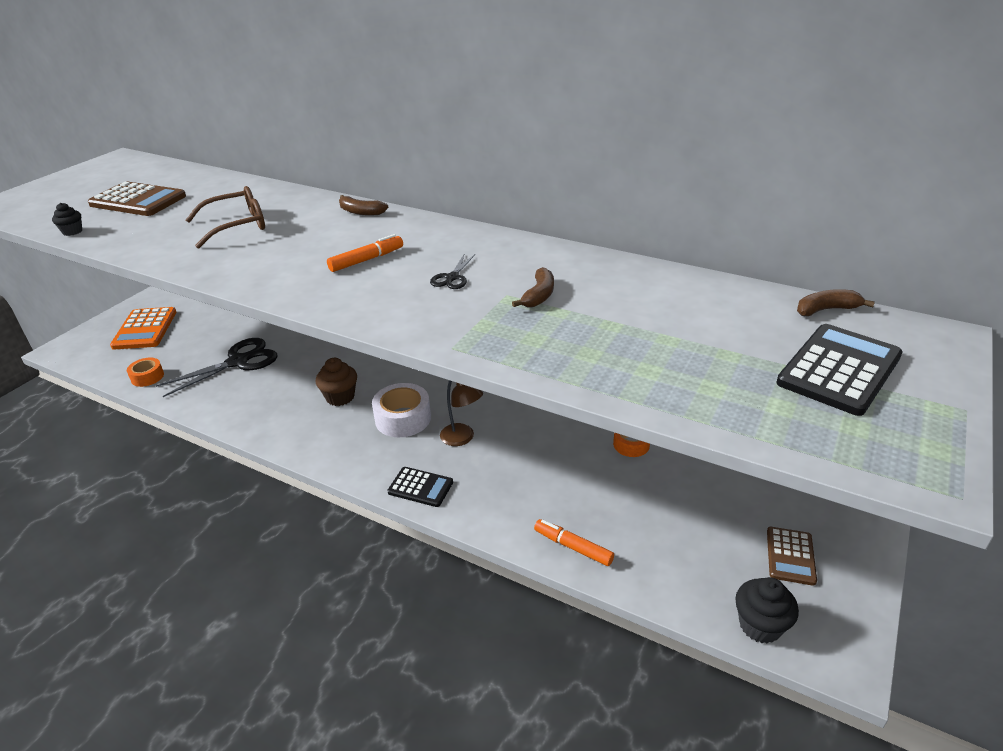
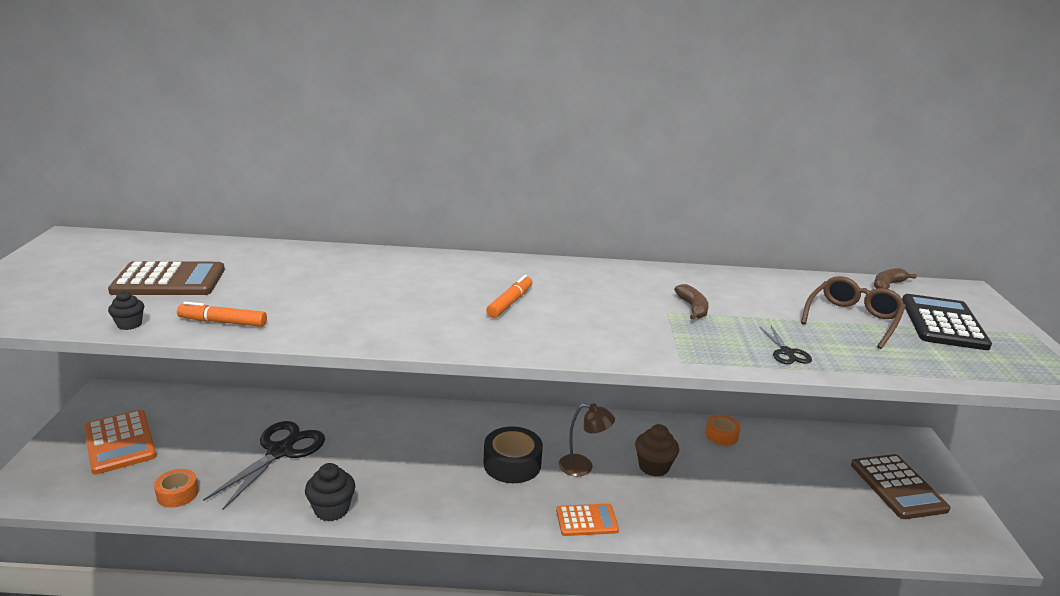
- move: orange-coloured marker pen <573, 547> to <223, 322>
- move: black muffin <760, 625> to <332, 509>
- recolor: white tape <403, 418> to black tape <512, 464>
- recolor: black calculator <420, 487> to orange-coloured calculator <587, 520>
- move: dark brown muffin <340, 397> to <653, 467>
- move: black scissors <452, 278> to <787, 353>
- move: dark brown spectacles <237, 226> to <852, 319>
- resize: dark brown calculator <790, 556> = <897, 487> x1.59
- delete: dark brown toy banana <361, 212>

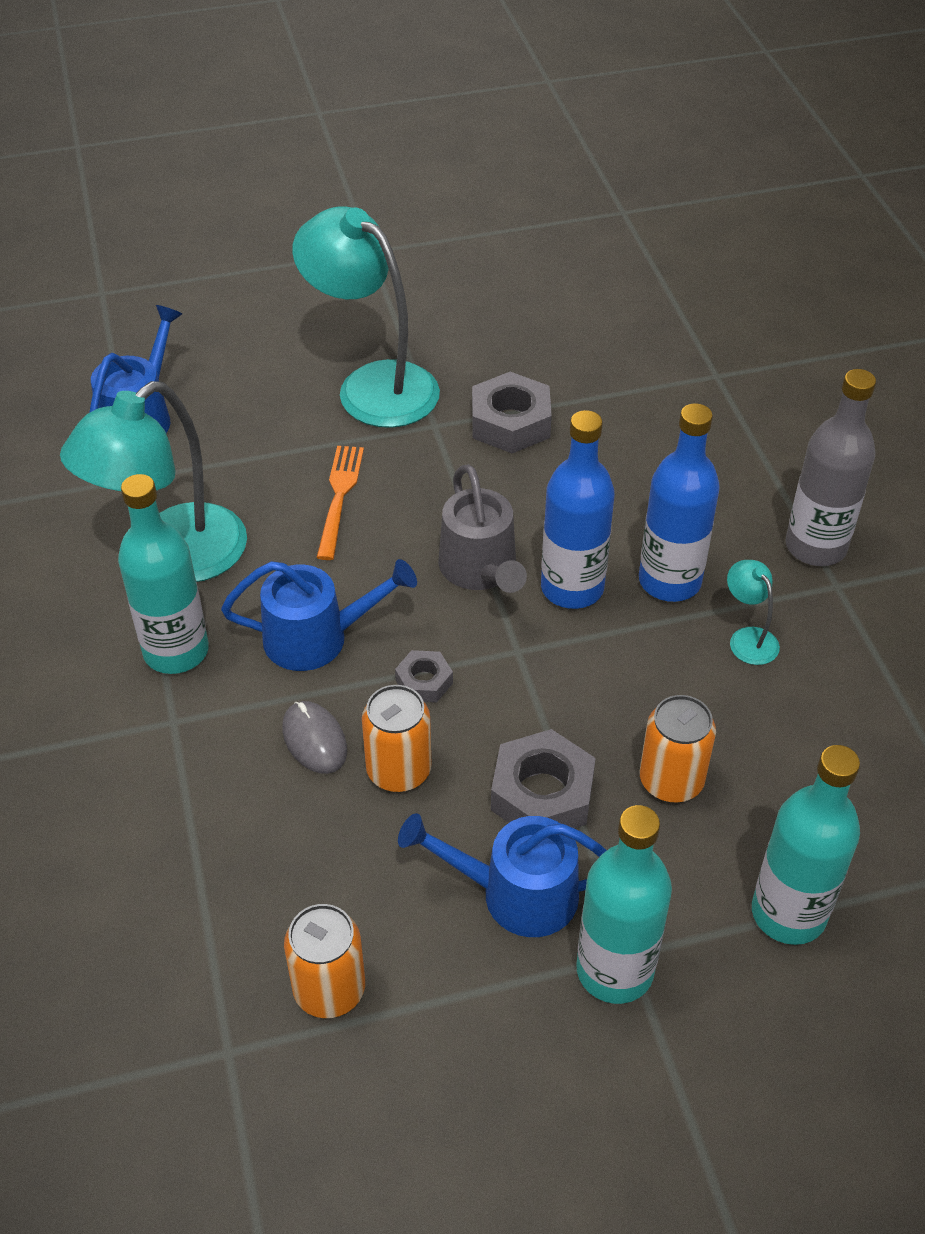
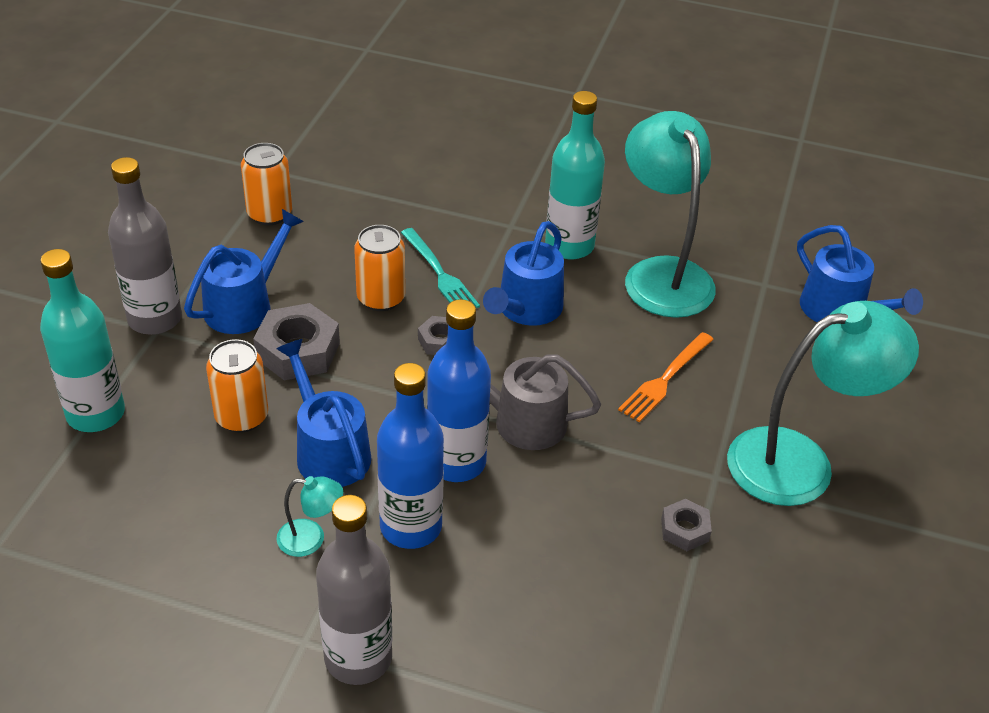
- recolor: aqua bottle <614, 970> to grey bottle <155, 319>
- insert: royal blue sprinkling can <328, 451>
- replace: grey mouse <314, 740> to aqua fork <440, 274>
- rotate: orange-coloured fork <339, 496> = <665, 380> 90 degrees clockwise
- resize: grey hexagon nut <510, 422> = <685, 530> x0.55

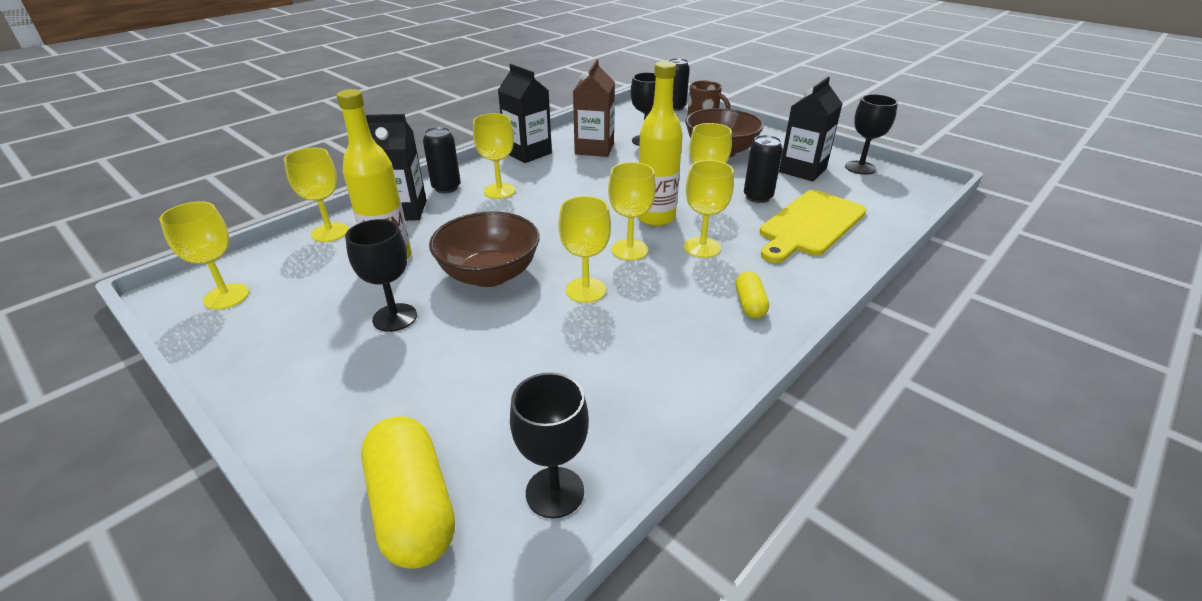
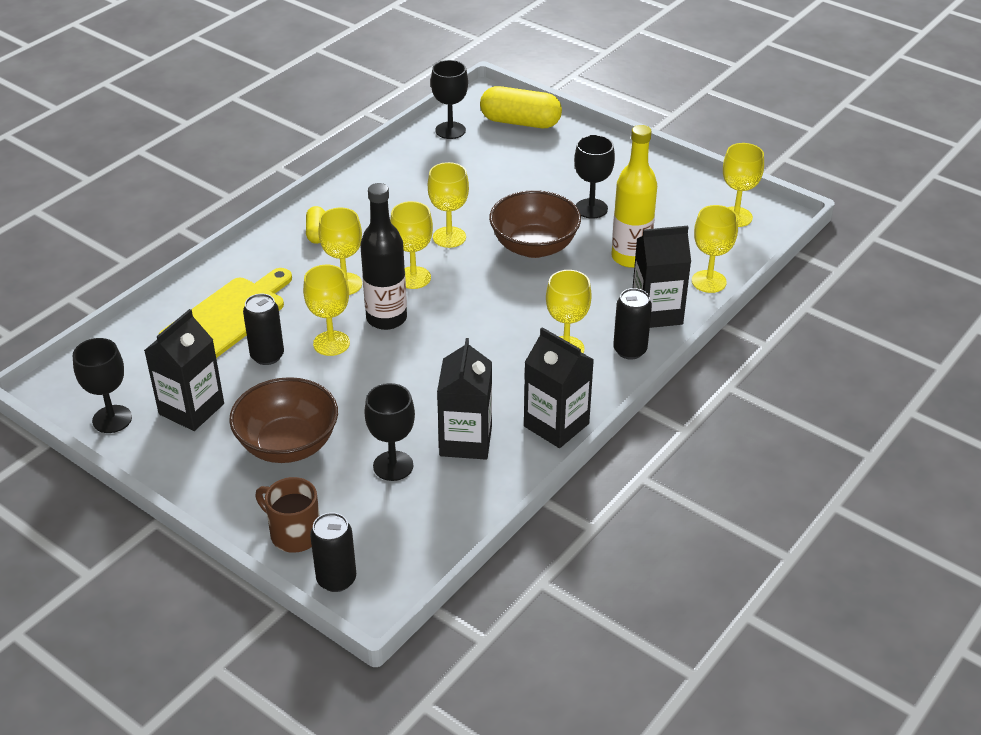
- recolor: golden bottle <655, 218> to black bottle <386, 318>
- recolor: dark brown milk carton <594, 149> to black milk carton <465, 441>
- rotate: golden capsule <413, 507> = <520, 122> 45 degrees counterclockwise

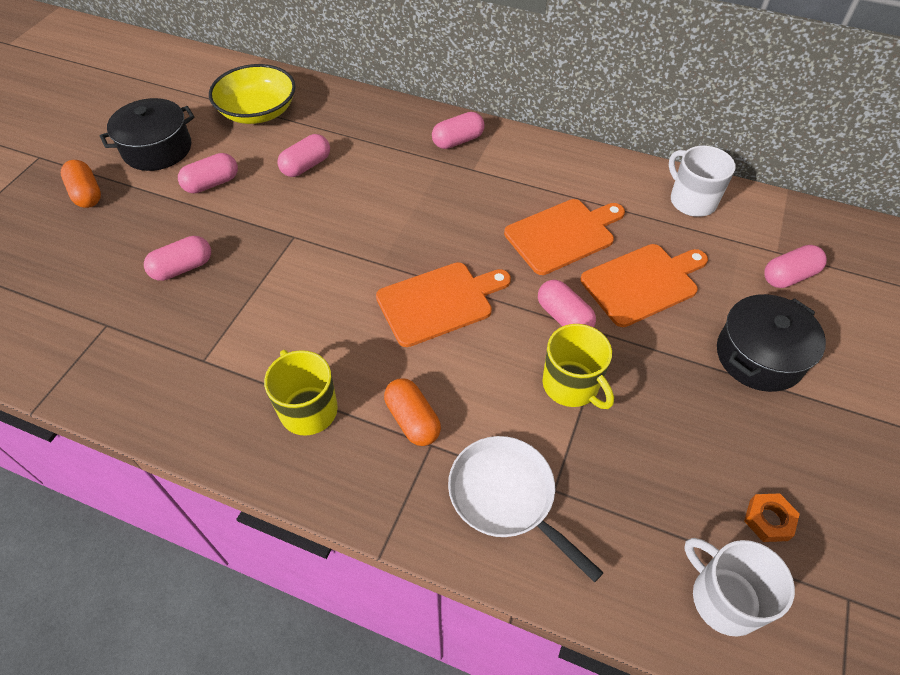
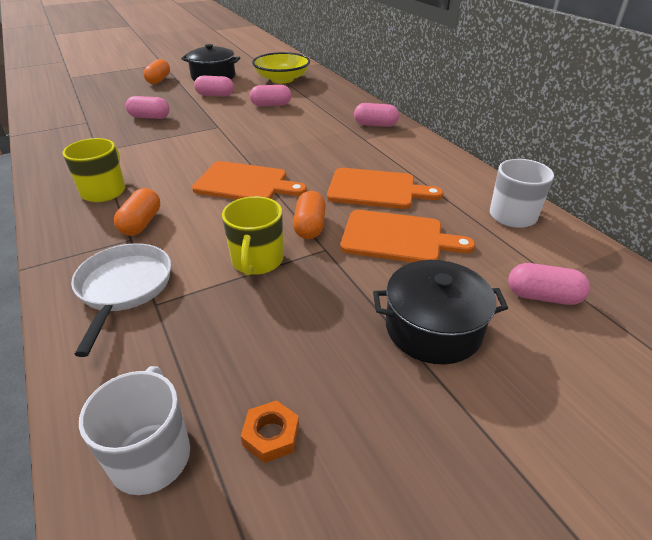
- recolor: rose-pink capsule <564, 317> to orange-coloured capsule <309, 226>

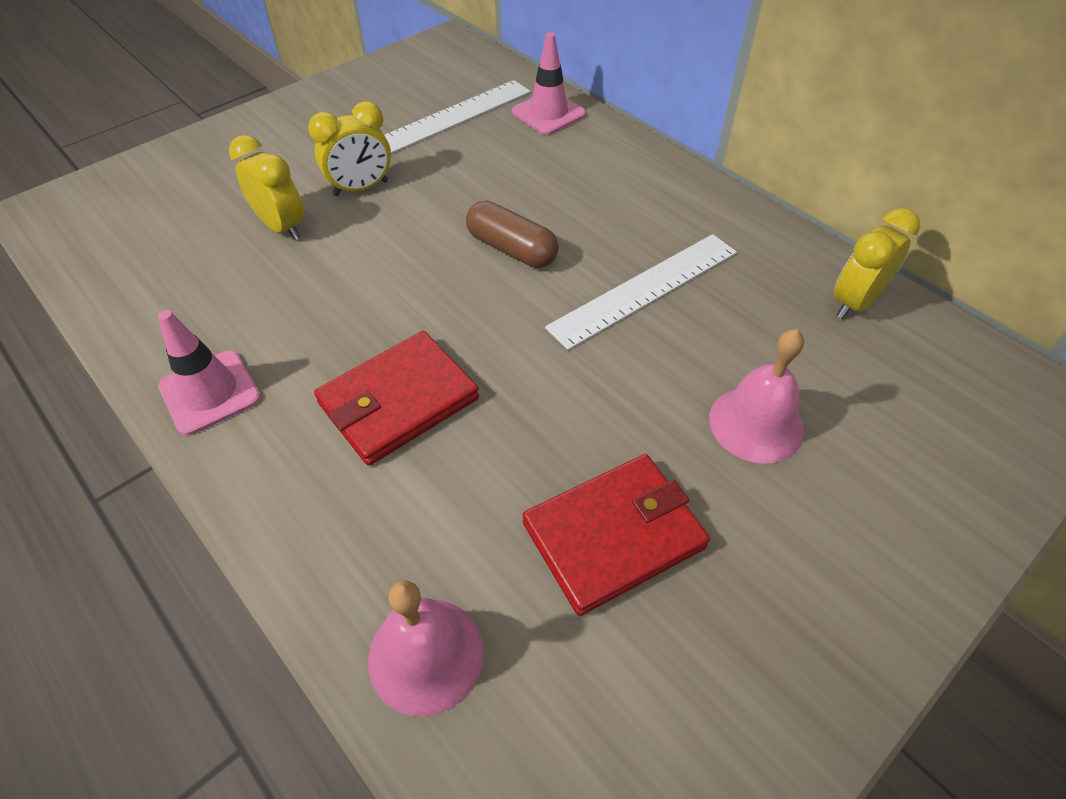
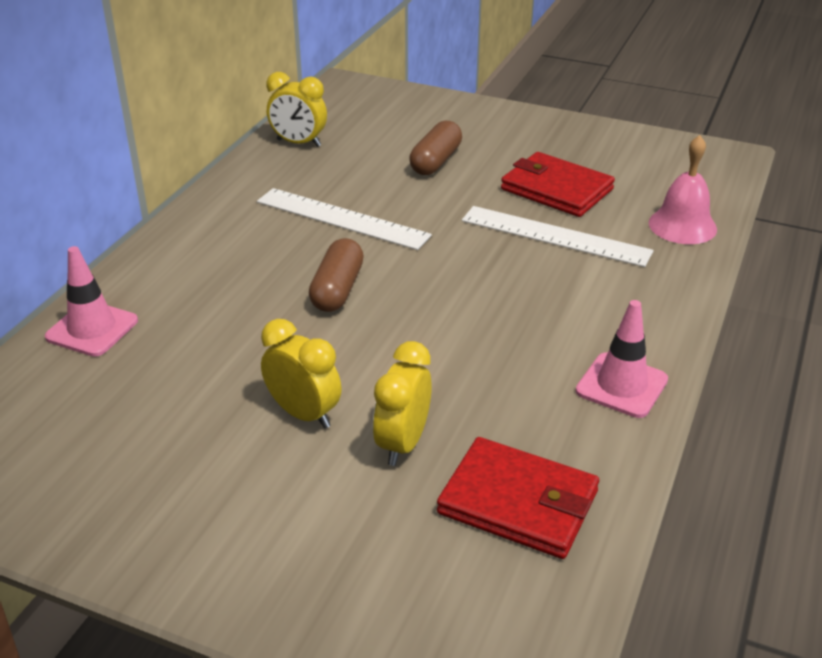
- replace: rose-pink school bell <756, 424> to dark brown capsule <436, 161>
- move: red billfold <398, 401> to <518, 503>
- move: white measuring stick <452, 117> to <555, 236>

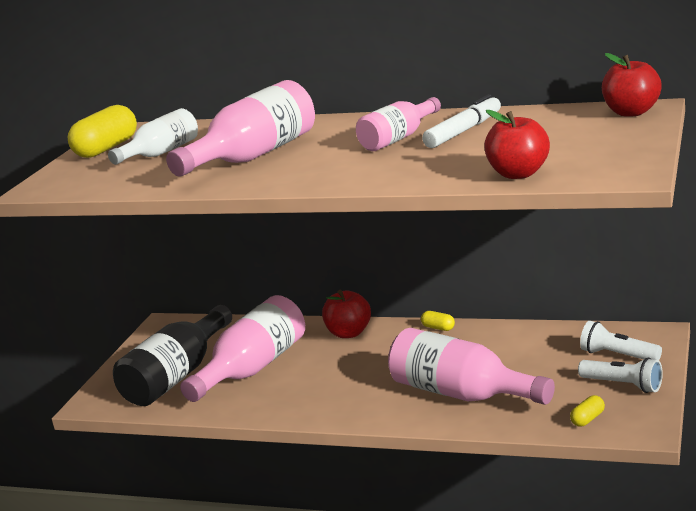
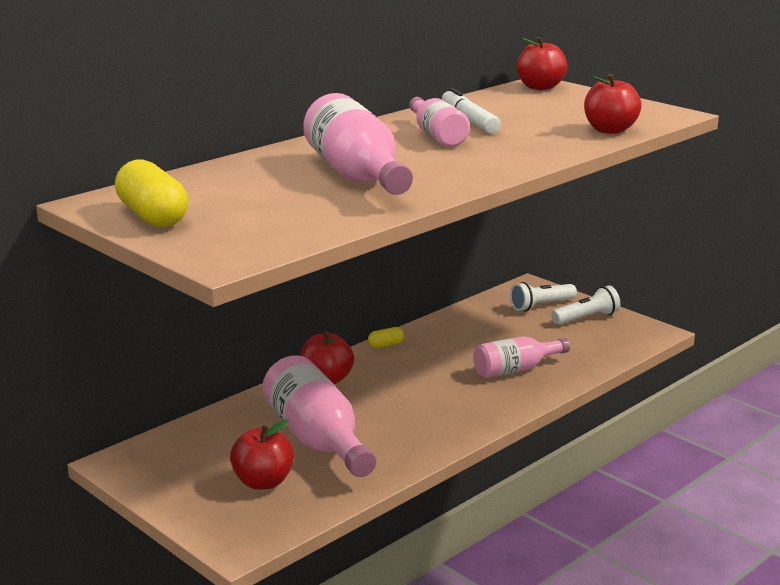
- replace: black bottle <177, 376> to red apple <263, 482>
- resize: rose-pink bottle <462, 394> = <515, 369> x0.61
- delete: white bottle <161, 153>
- delete: golden capsule <587, 419>

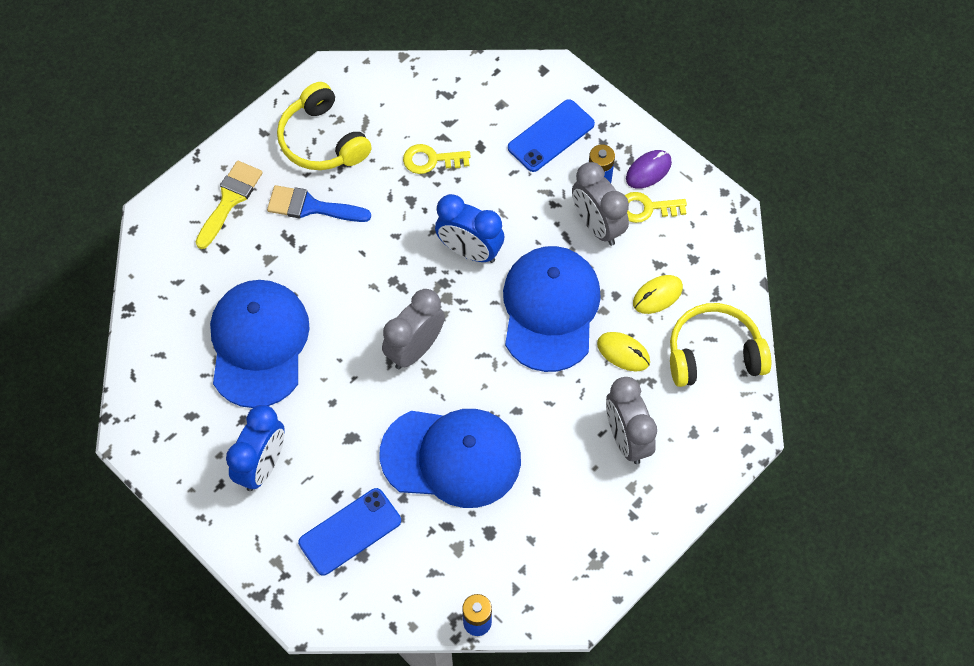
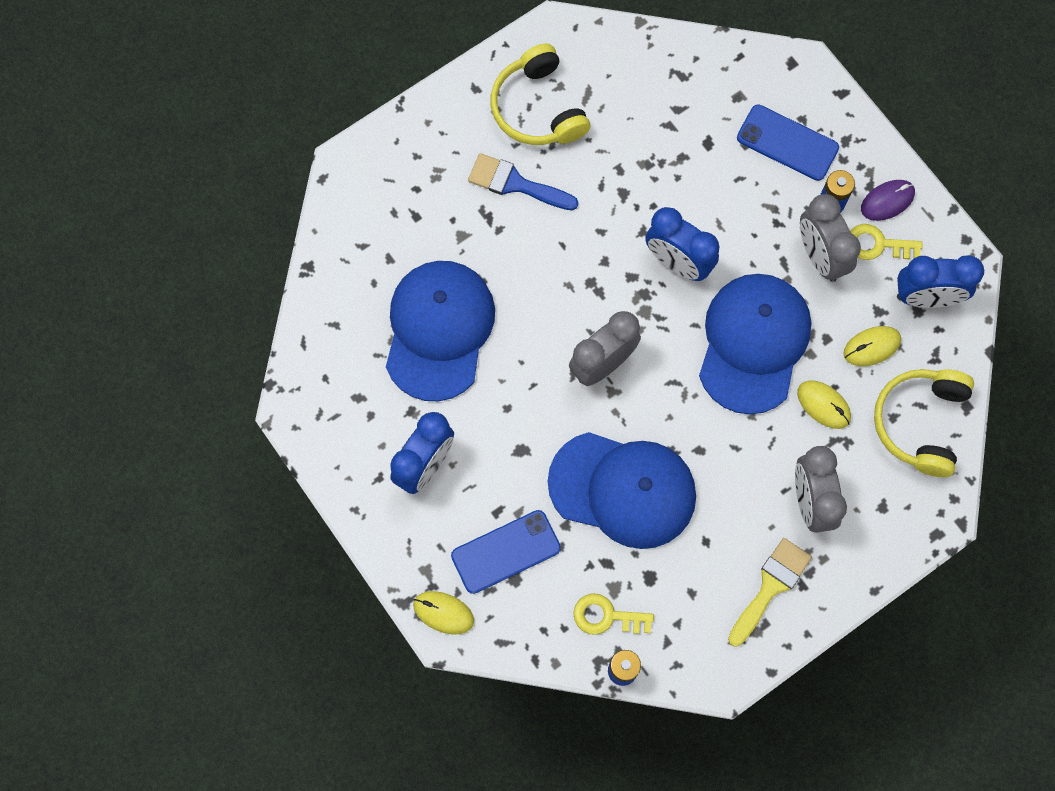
- insert: golden mouse <443, 613>
- move: golden door key <431, 160> to <606, 616>
- move: golden paintbrush <230, 200> to <770, 586>
- rotate: royal blue phone <551, 136> = <787, 143> 60 degrees clockwise
- rotate: golden headphones <714, 354> = <920, 423> 75 degrees counterclockwise
- insert: royal blue clock <926, 297>

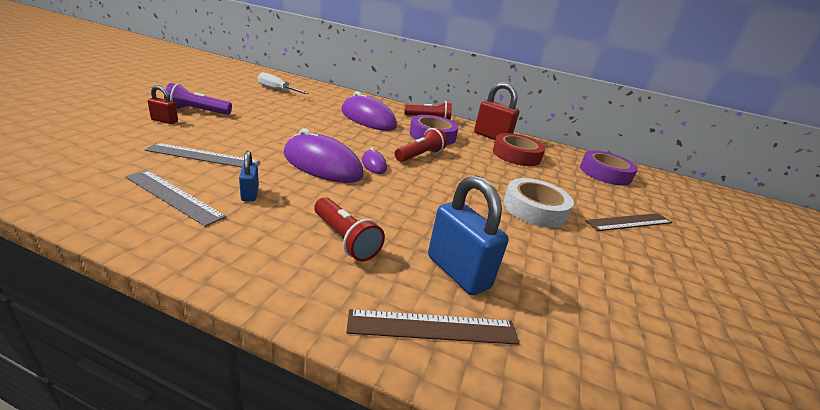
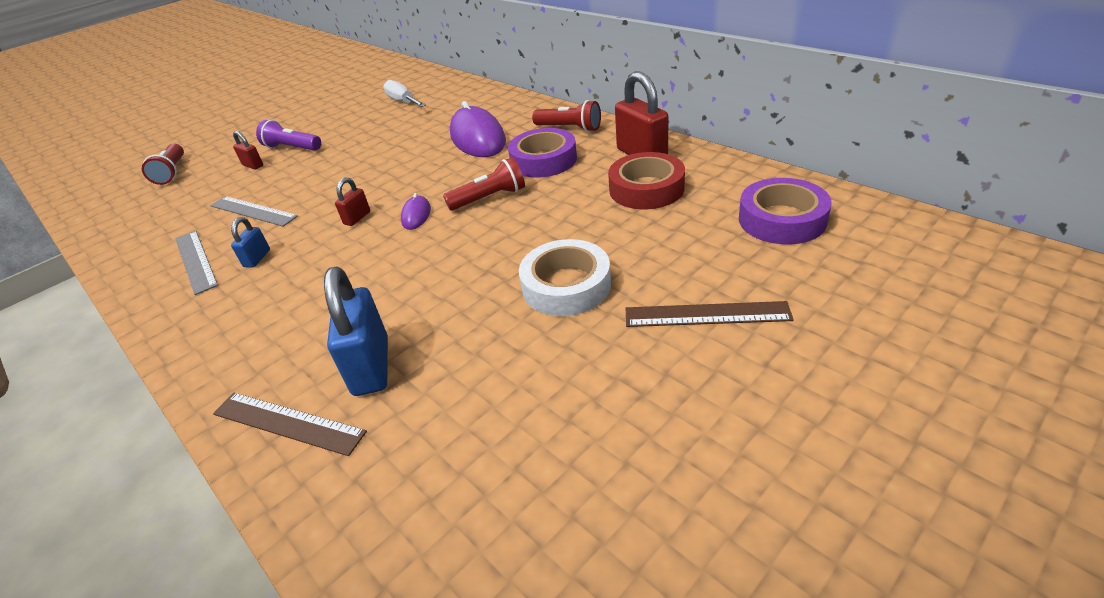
- move: red pocket torch <345, 239> to <172, 172>
- replace: violet mouse <322, 165> to red padlock <357, 218>

